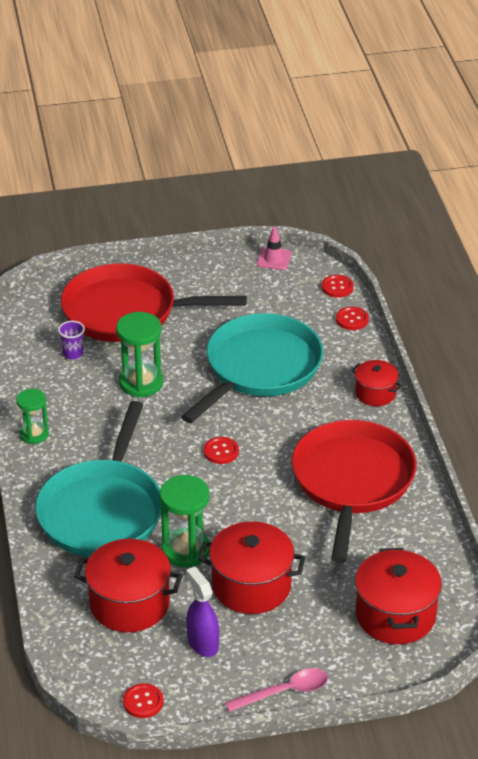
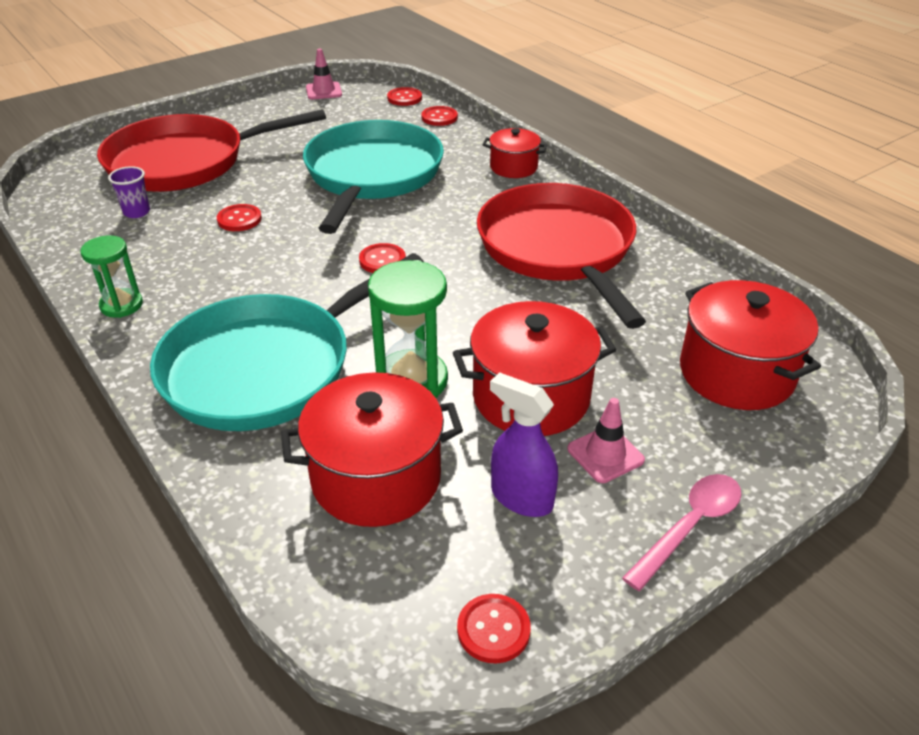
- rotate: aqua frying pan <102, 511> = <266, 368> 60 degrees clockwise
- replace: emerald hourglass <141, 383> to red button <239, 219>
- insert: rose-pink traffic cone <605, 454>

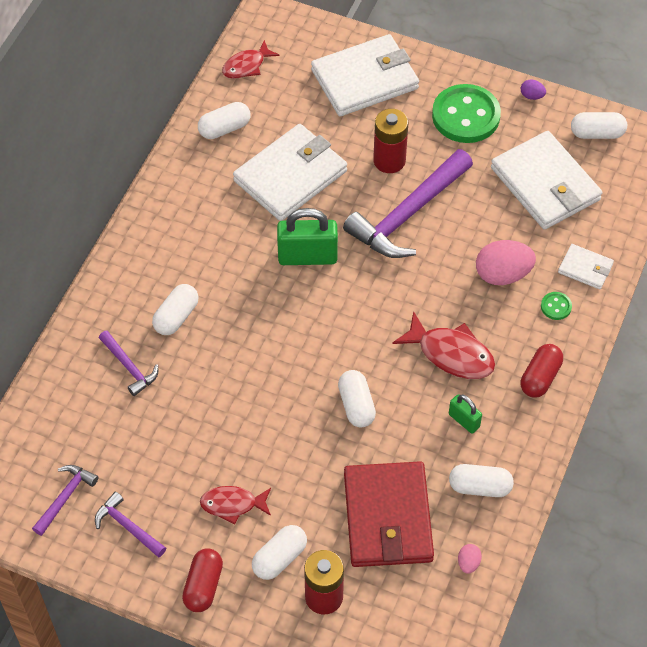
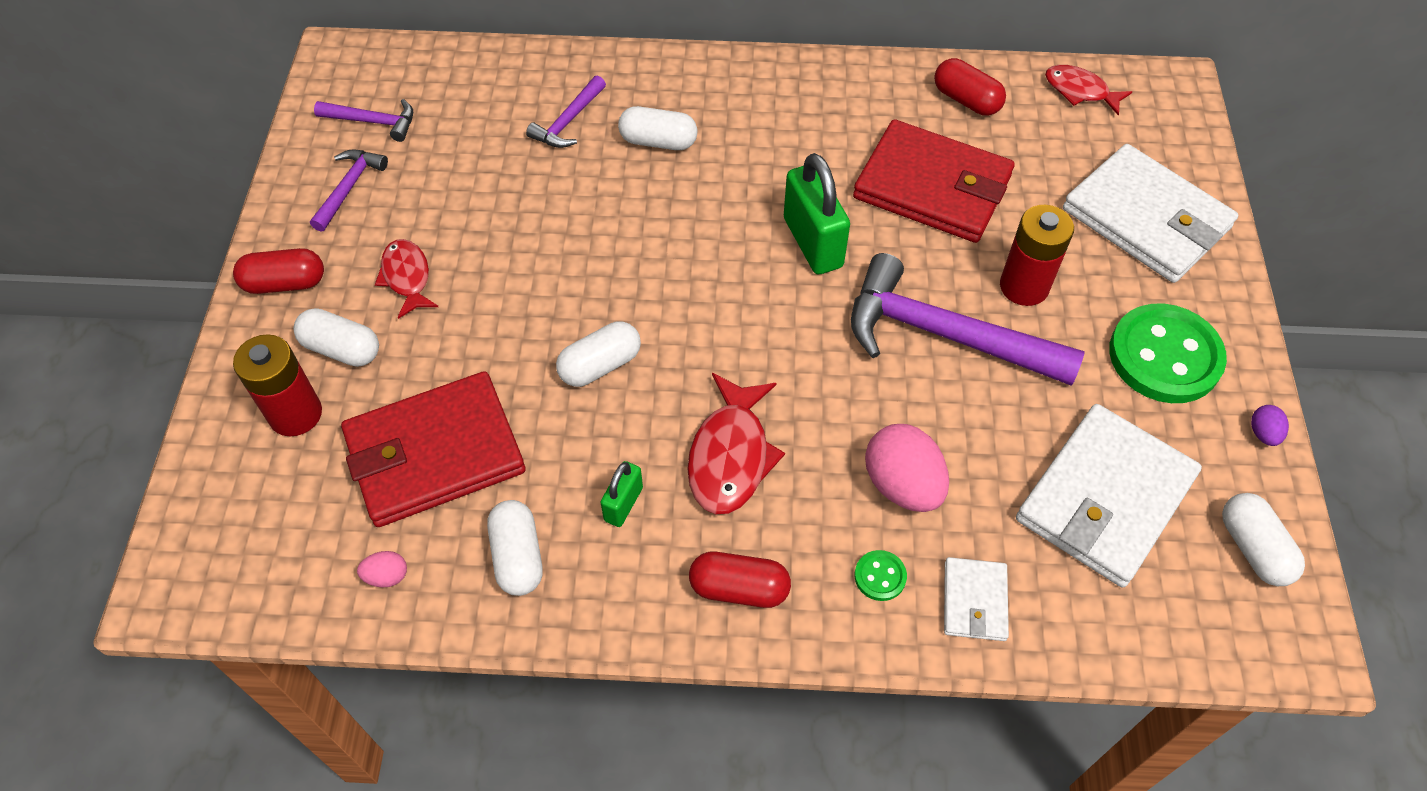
- recolor: white billfold <290, 176> to red billfold <932, 187>
- recolor: white capsule <224, 128> to red capsule <966, 100>

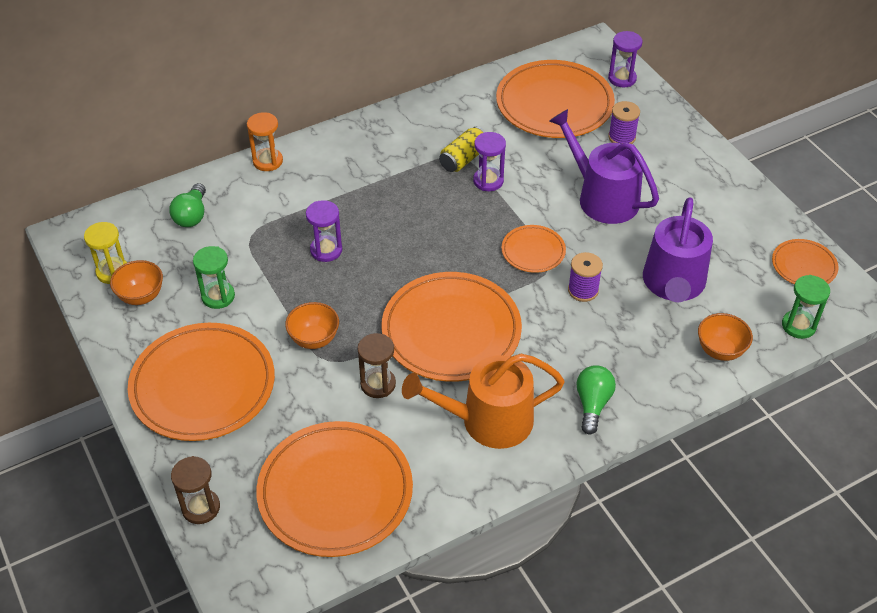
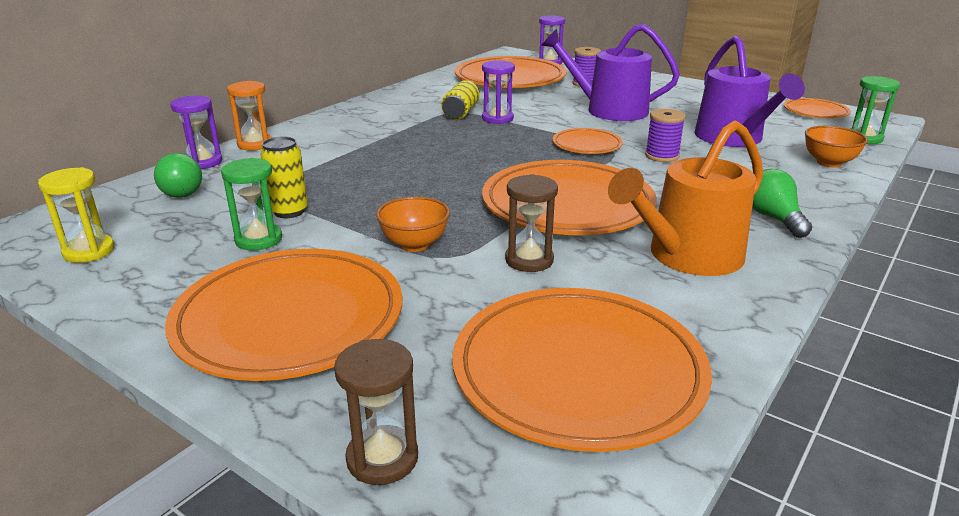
- move: violet hourglass <326, 250> to <203, 162>
- insert: golden tin <289, 211>
- delete: orange-coloured deep dish <141, 296>

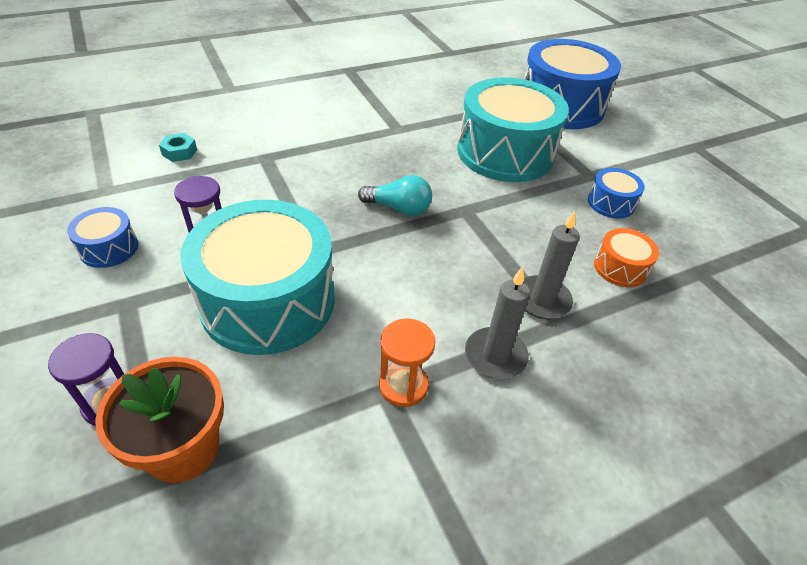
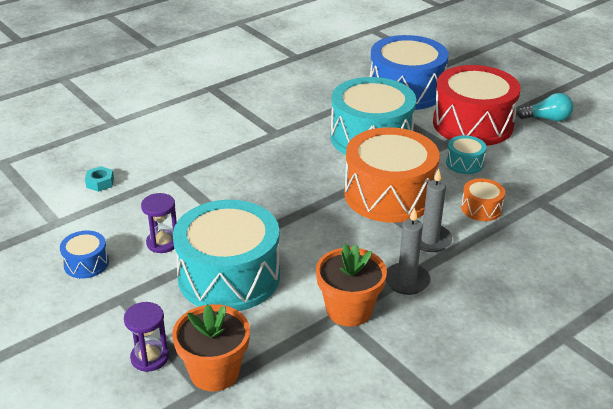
- replace: orange-coloured hourglass <403, 386> to orange-coloured flower pot <349, 310>
- insert: orange-coloured toy drum <389, 194>
- insert: red toy drum <472, 124>
- recolor: royal blue toy drum <611, 203> to aqua toy drum <464, 163>
- move: aqua bulb <399, 208> to <547, 119>

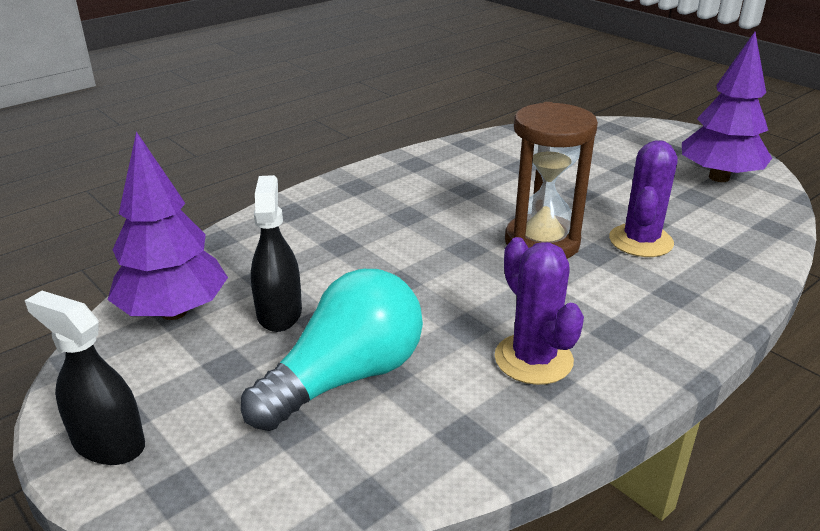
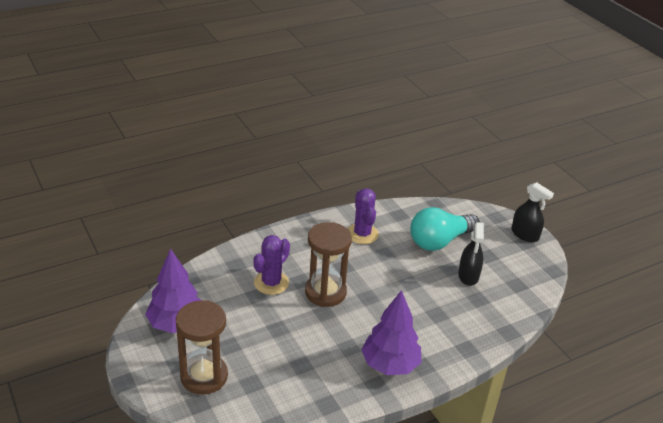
- insert: dark brown hourglass <204, 376>
- move: violet toy tree <174, 312> to <390, 364>

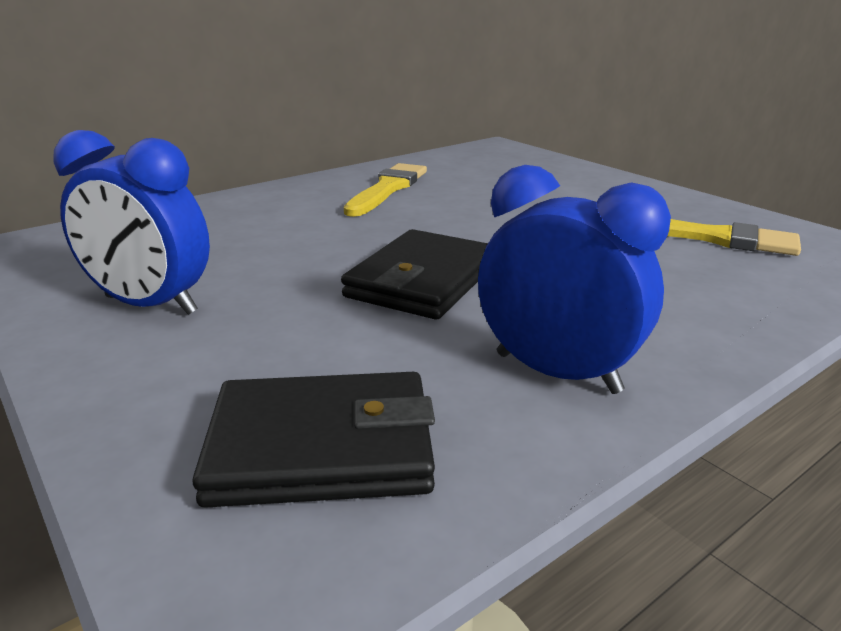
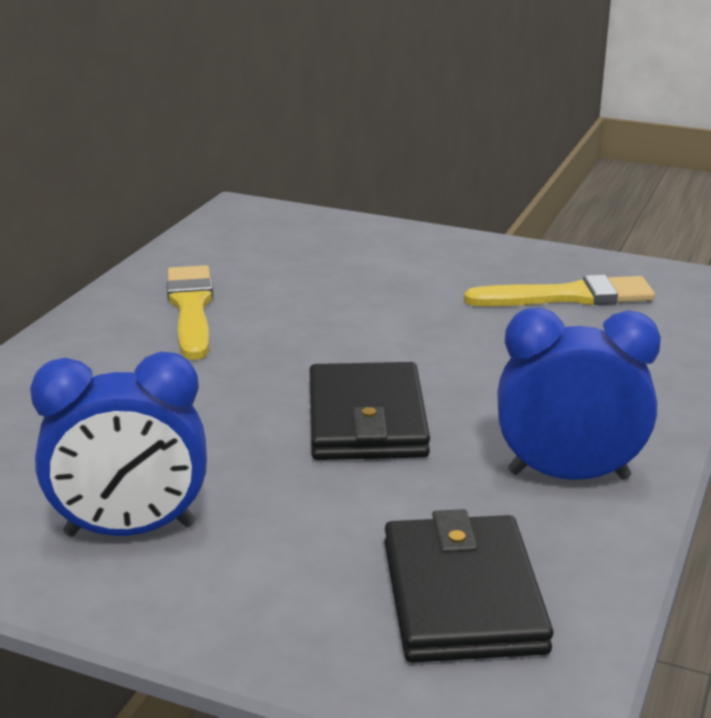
- rotate: black billfold <321, 447> = <462, 596> 60 degrees counterclockwise

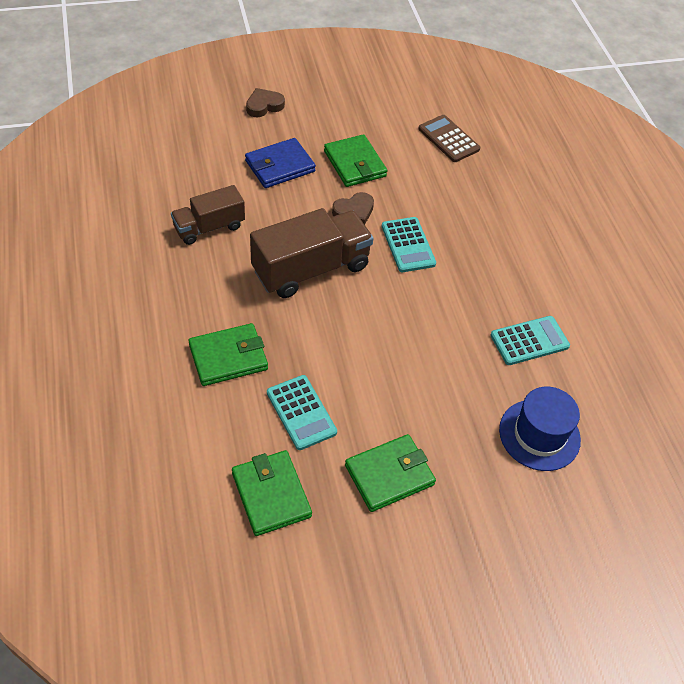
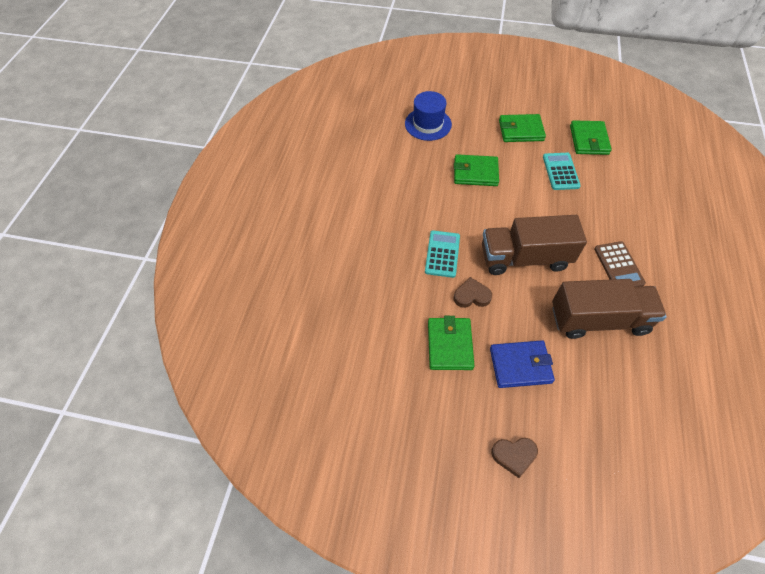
- move: emerald billfold <228, 357> to <475, 172>
- resize: dark brown lorry <209, 227> = <598, 319> x1.62
- move: dark brown calculator <448, 139> to <618, 266>
- delete: aqua calculator <529, 341>

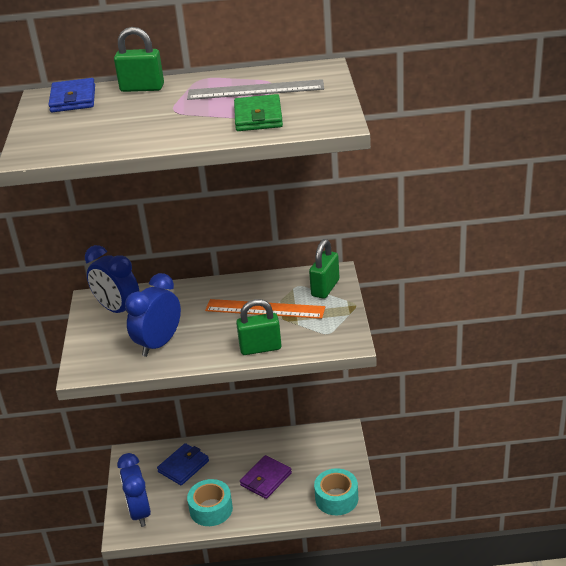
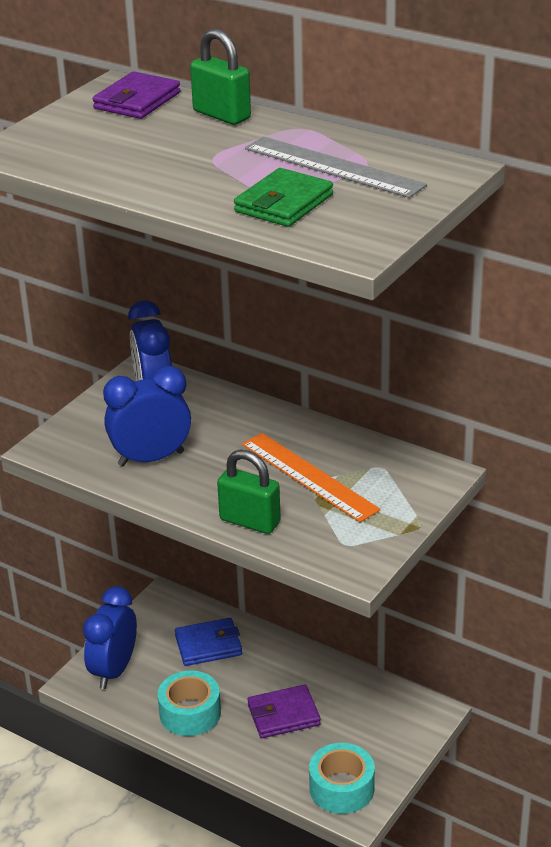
- recolor: royal blue billfold <73, 99> to violet billfold <137, 101>
- delete: emerald padlock <325, 288>

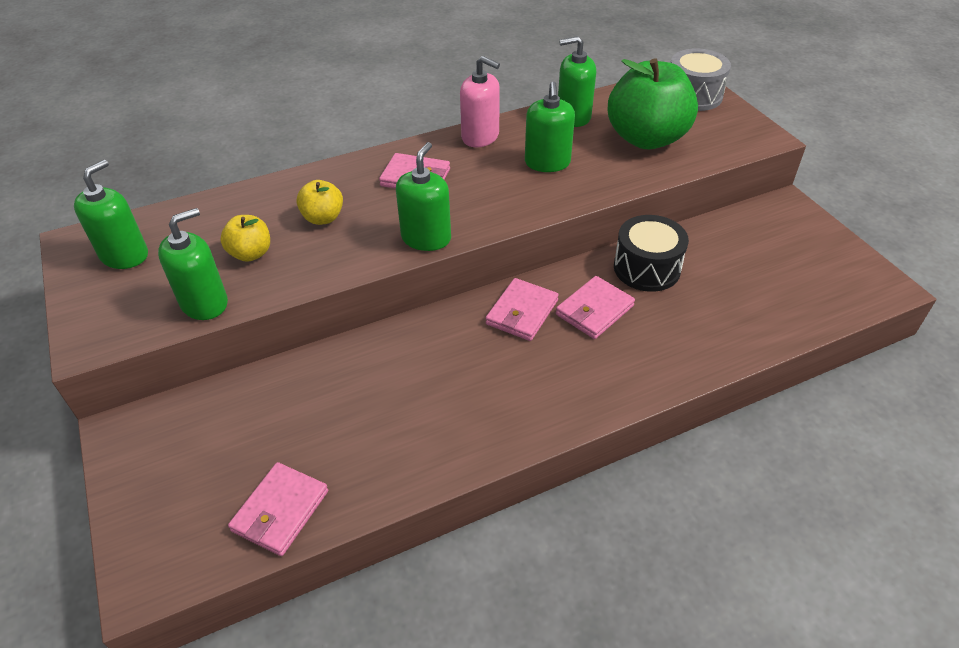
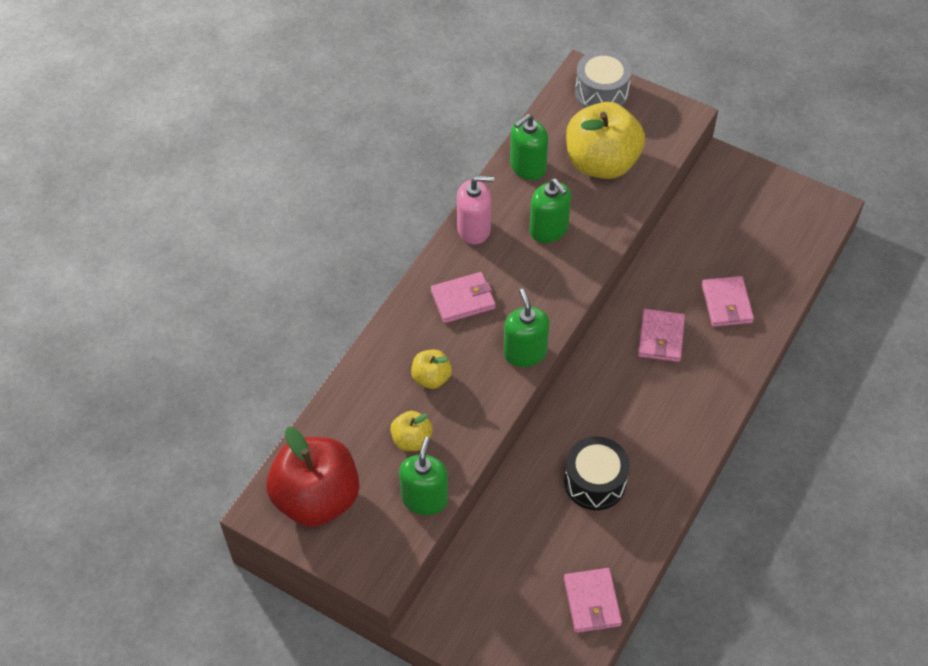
- replace: emerald soap pump <124, 255> to red apple <317, 498>
- move: black toy drum <646, 268> to <595, 482>
- recolor: emerald apple <646, 138> to golden apple <601, 163>
- move: rose-pink billfold <522, 312> to <726, 304>

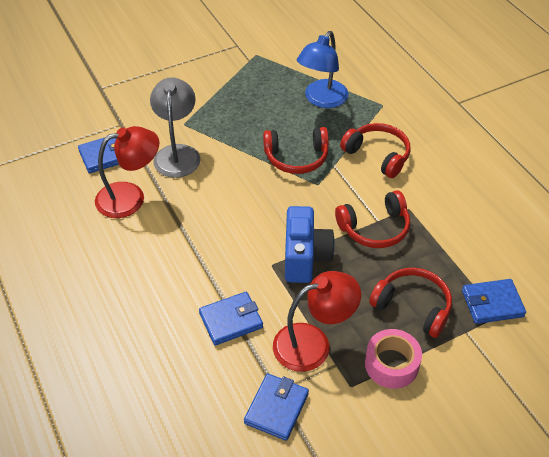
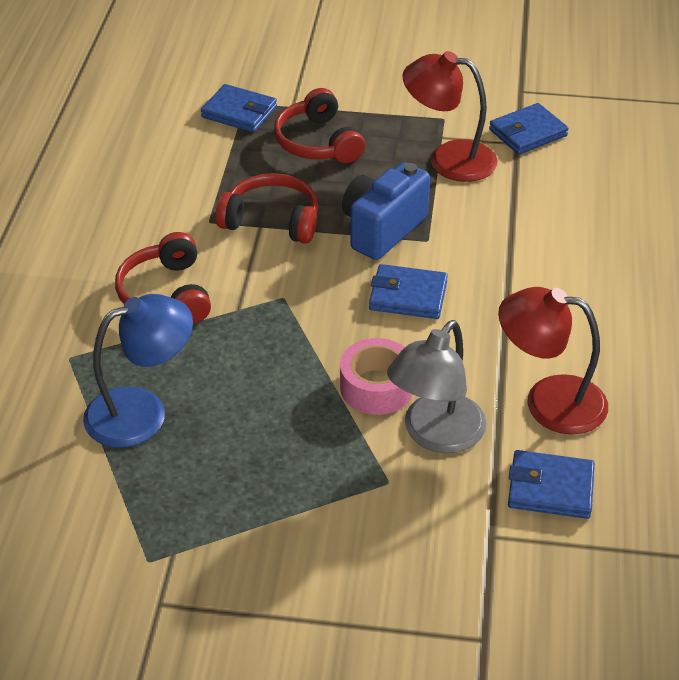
- move: rose-pink tape <391, 364> to <376, 387>
- move: royal blue billfold <231, 320> to <408, 296>
- delete: red headphones <296, 157>

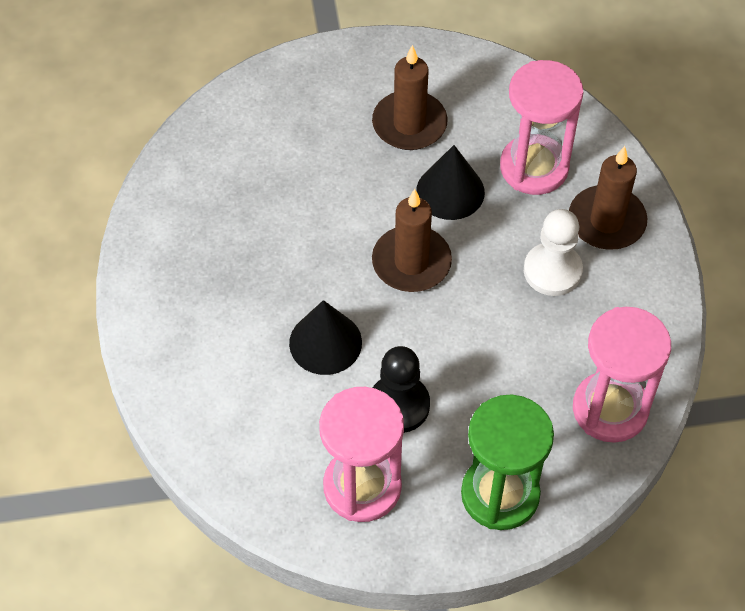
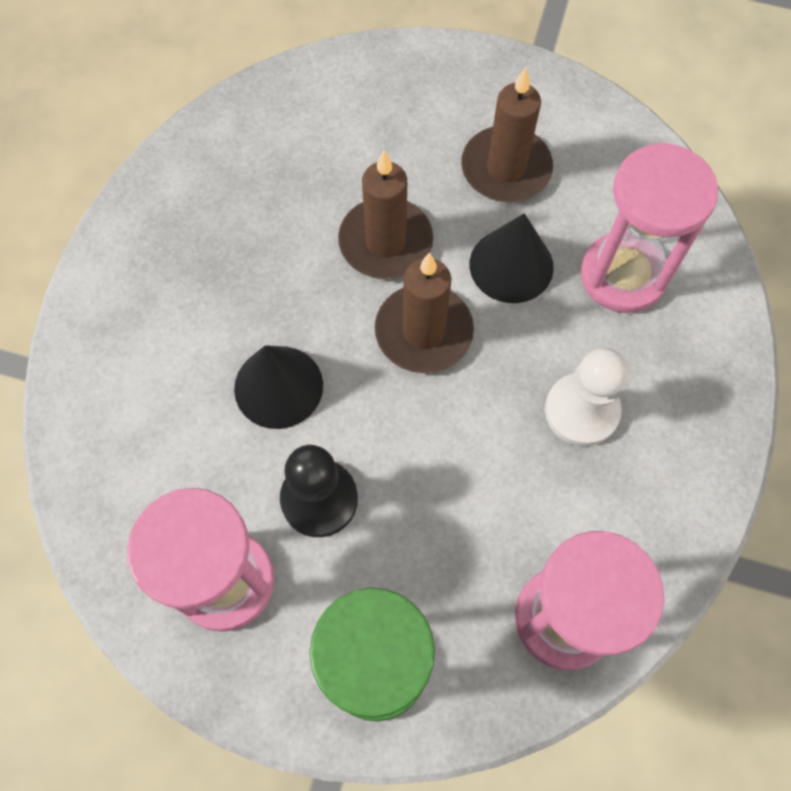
- move: dark brown wax candle <606, 221> to <385, 242>

